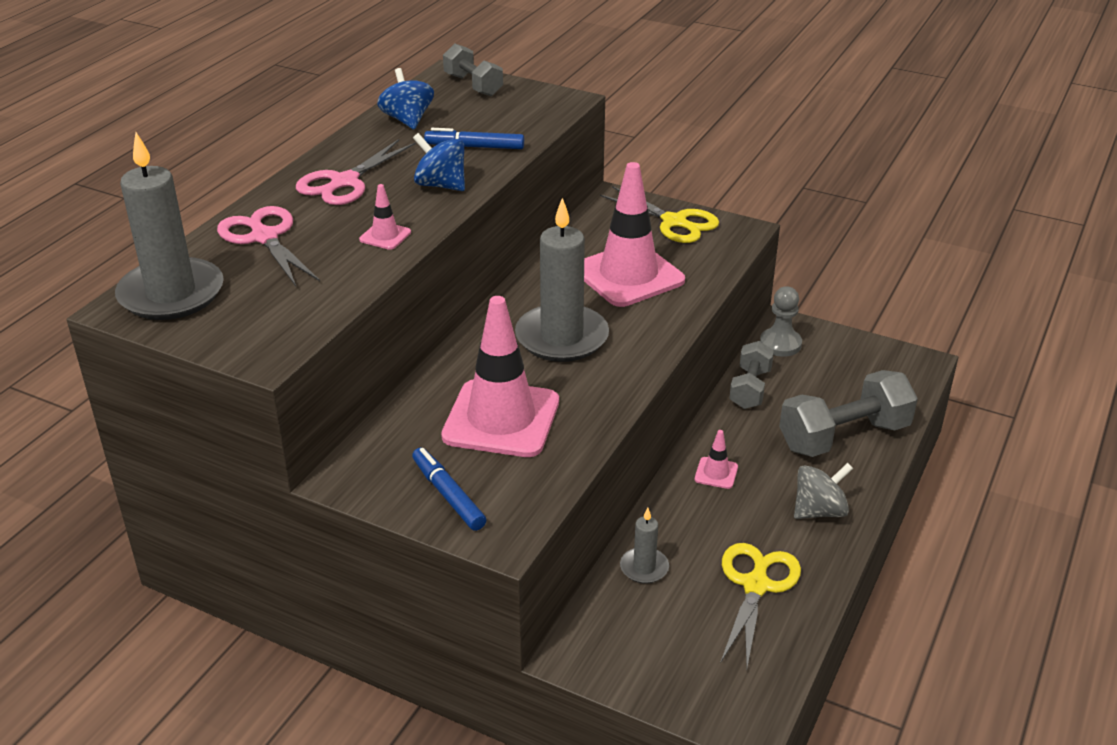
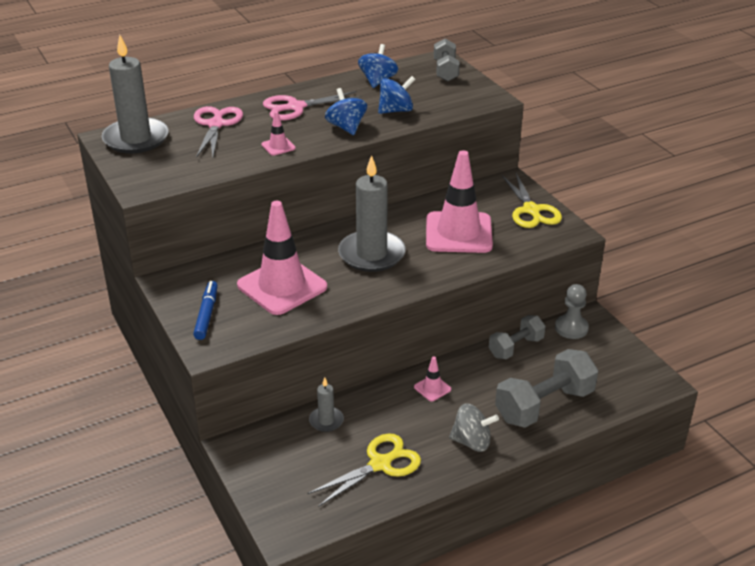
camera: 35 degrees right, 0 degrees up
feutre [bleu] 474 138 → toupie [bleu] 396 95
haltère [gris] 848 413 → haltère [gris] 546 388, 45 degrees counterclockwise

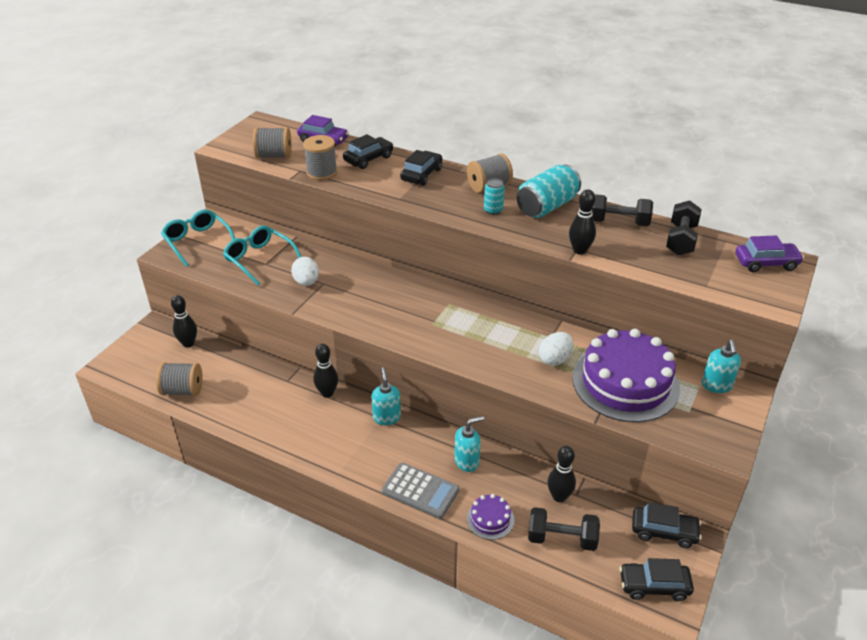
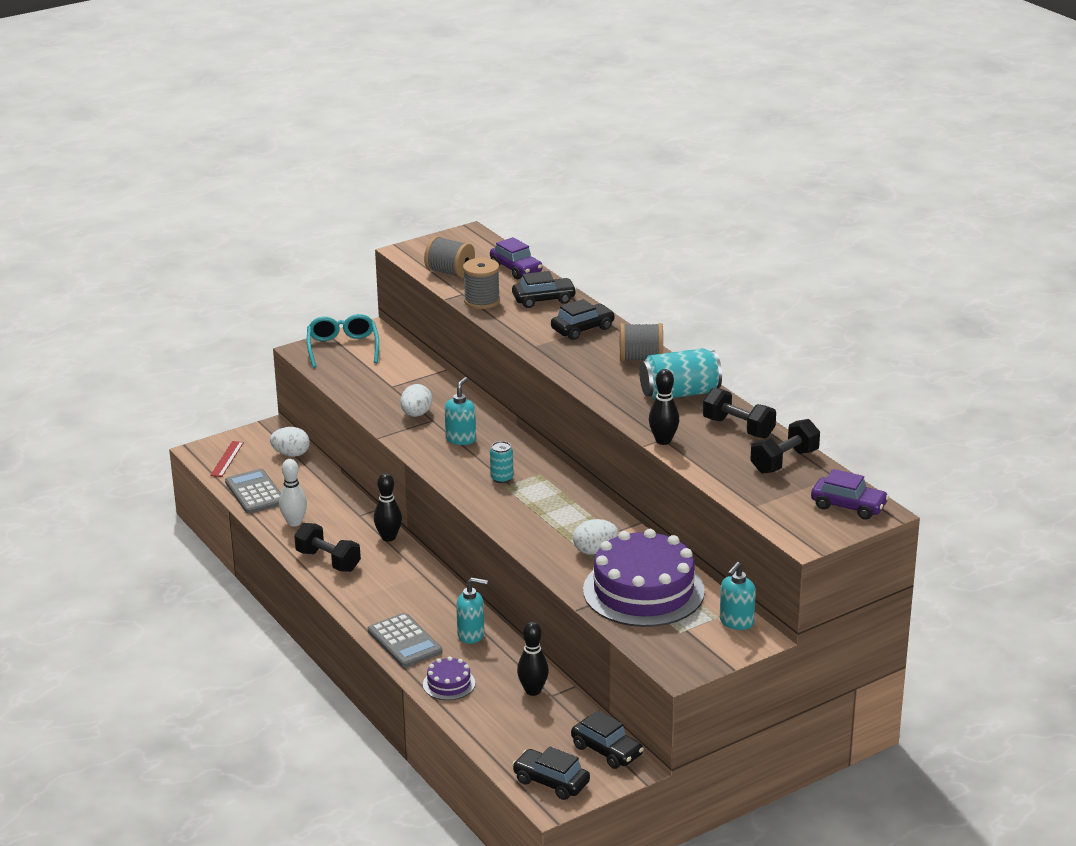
camera: 30 degrees right, 10 degrees down
- → règle [rouge] 227 459
bobine [gris] 179 379 → calculatrice [gris] 253 491
quille [noir] 184 321 → œuf [blanc] 290 442
- → quille [blanc] 293 493
haltère [noir] 564 529 → haltère [noir] 327 547, shifted
distributeur de savon [turquoise] 386 396 → distributeur de savon [turquoise] 460 411, shifted
canette [turquoise] 494 196 → canette [turquoise] 501 462, shifted
lunettes [turquoise] 262 255 → -

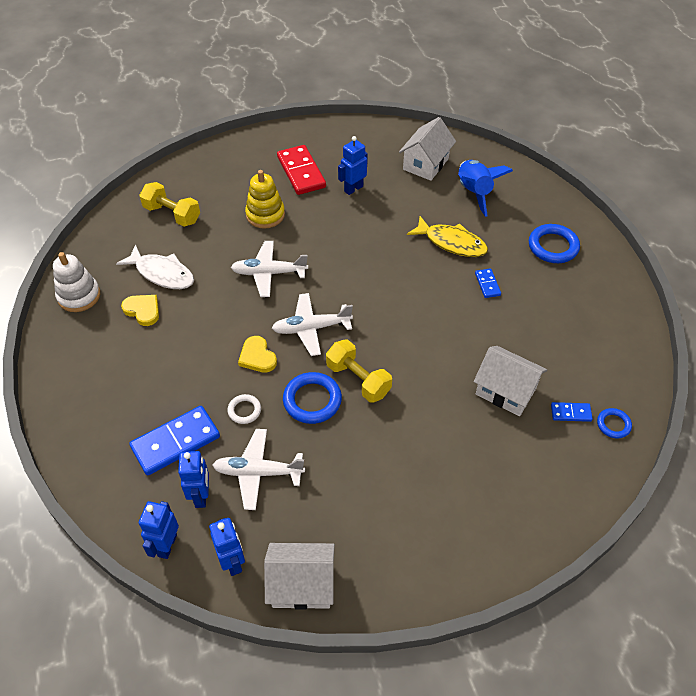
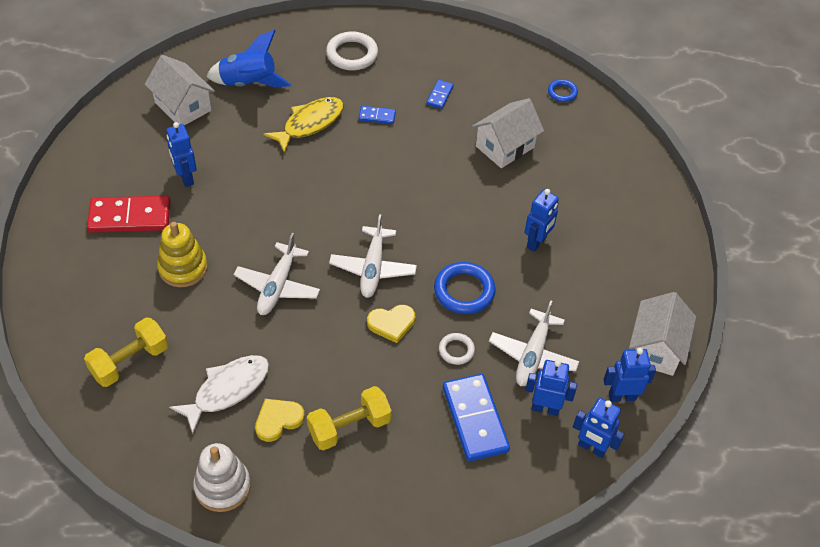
camera: 75 degrees left, 0 degrees up
haltère [jaune] 359 371 → haltère [jaune] 349 418, shifted
anneau [bleu] 554 243 → anneau [blanc] 352 50
domino [bleu] 572 412 → domino [bleu] 440 94, shifted
- → robot [bleu] 542 220

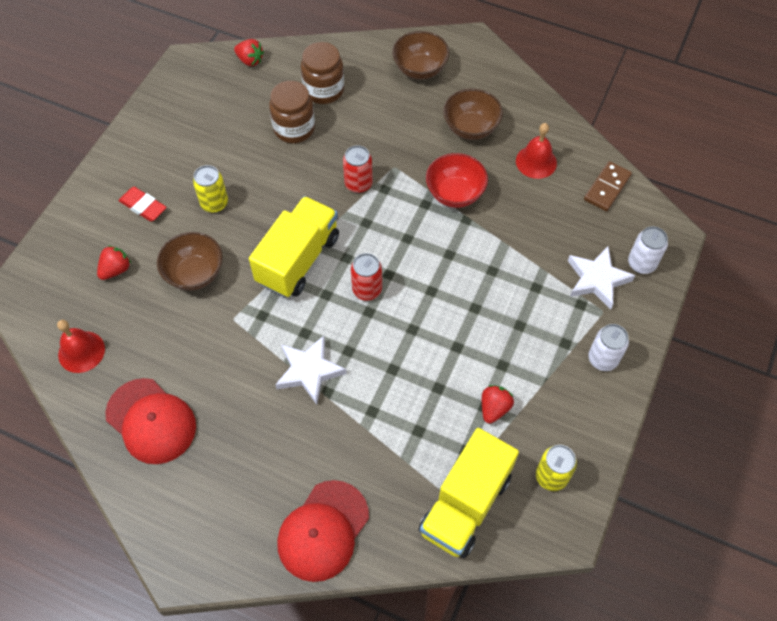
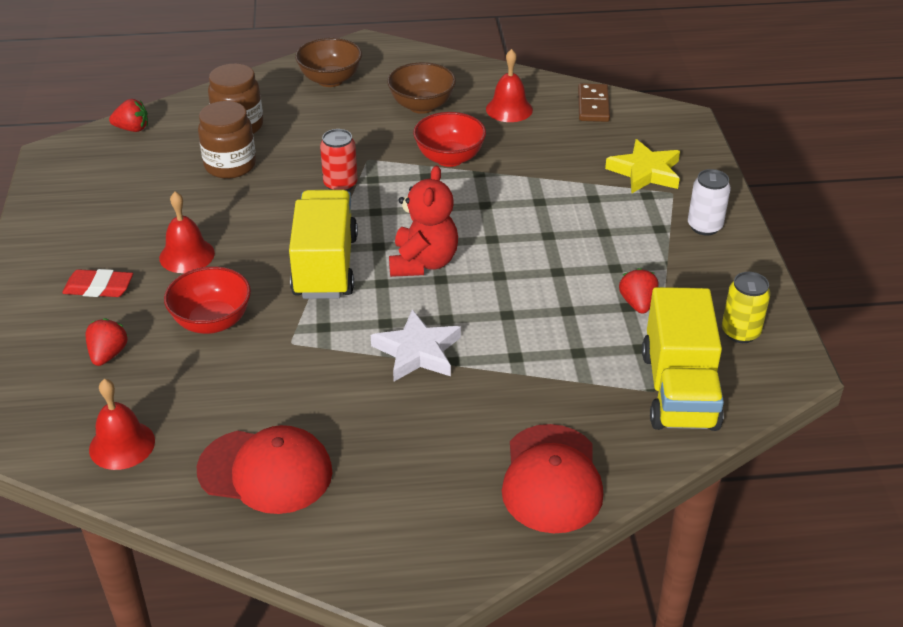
camera: 30 degrees left, 20 degrees down
canette [jaune] 210 189 → cloche [rouge] 187 232
bol [marron] 190 261 → bol [rouge] 207 300
canette [rouge] 366 277 → ours en peluche [rouge] 423 221
étoile [blanc] 602 278 → étoile [jaune] 642 166
canette [blanc] 648 250 → -

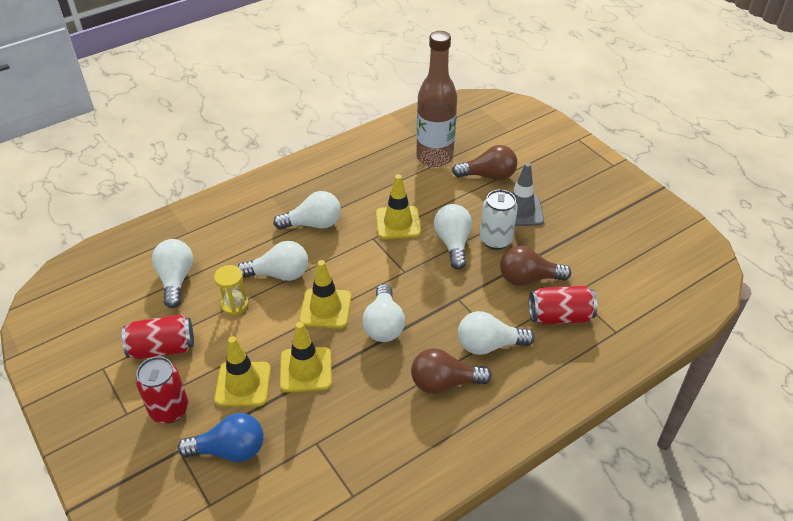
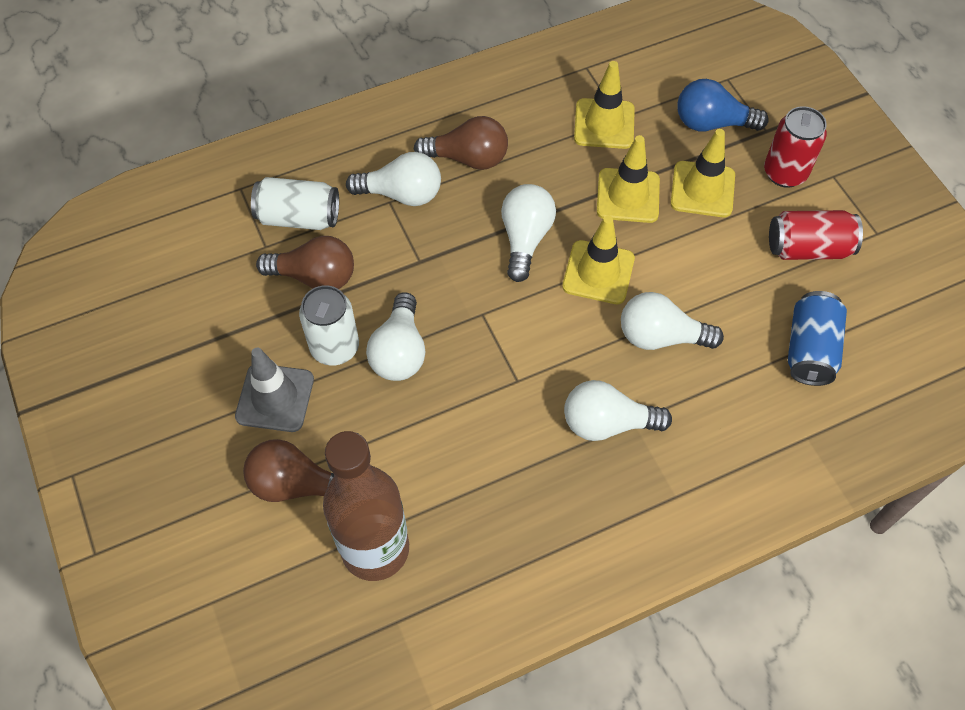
camera: 170 degrees left, 15 degrees up
canette [rouge] 563 305 → canette [blanc] 295 203
cône de chantier [jaune] 398 206 → cône de chantier [jaune] 604 105, shifted
ampoule [blanc] 172 273 → canette [bleu] 817 338
sablier [jaune] 231 290 → -

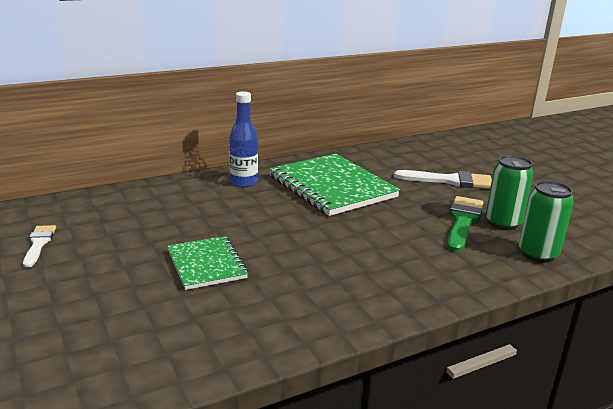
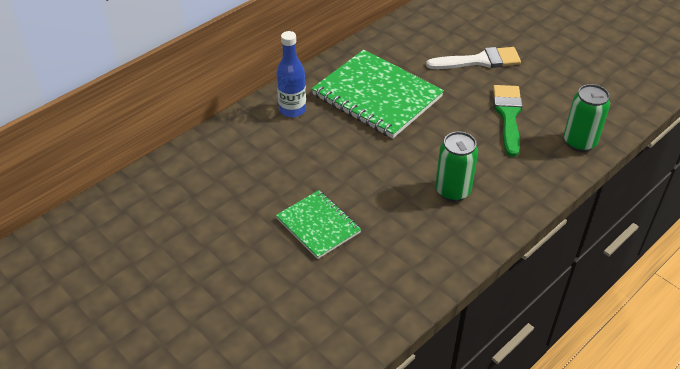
camera: 15 degrees left, 20 degrees up
canette [vert] 509 192 → canette [vert] 456 167, shifted
pinceau [blanc] 39 246 → -

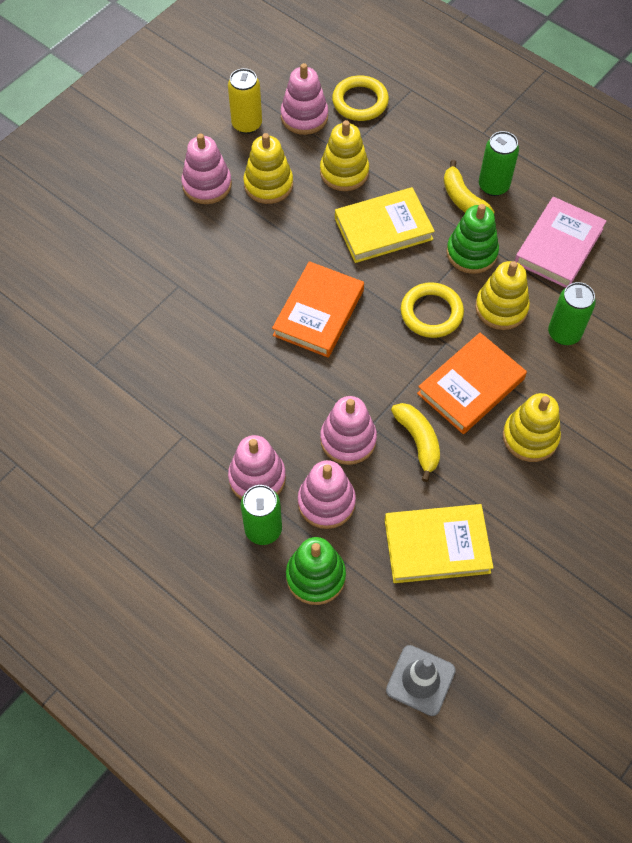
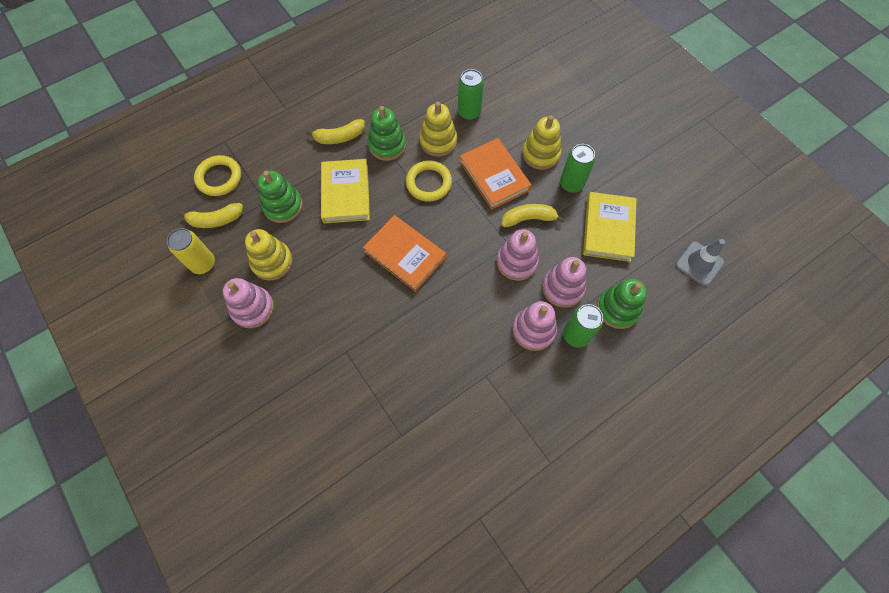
camera: 75 degrees left, 5 degrees up
jouet à empiler [rose] 304 99 → banane [jaune] 210 215
jouet à empiler [jaune] 344 155 → jouet à empiler [vert] 280 197
canette [vert] 499 163 → canette [vert] 577 168, shifted
livre [rose] 561 242 → -

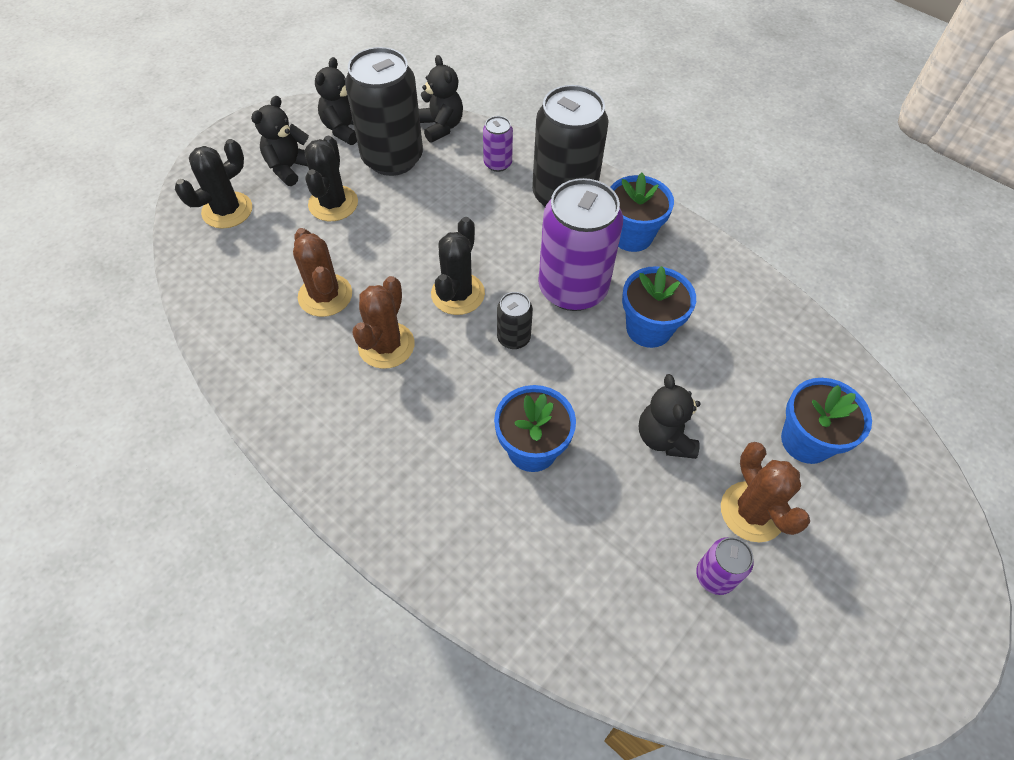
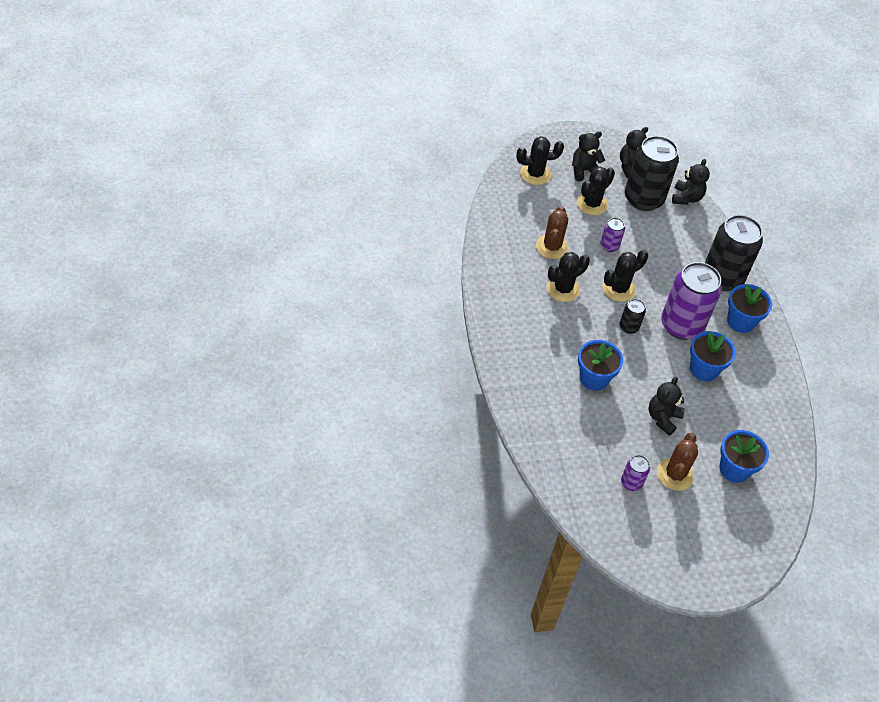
camera: 35 degrees right, 5 degrees down
cactus [marron] 383 322 → cactus [noir] 568 277
canette [violet] 498 144 → canette [violet] 613 235, shifted

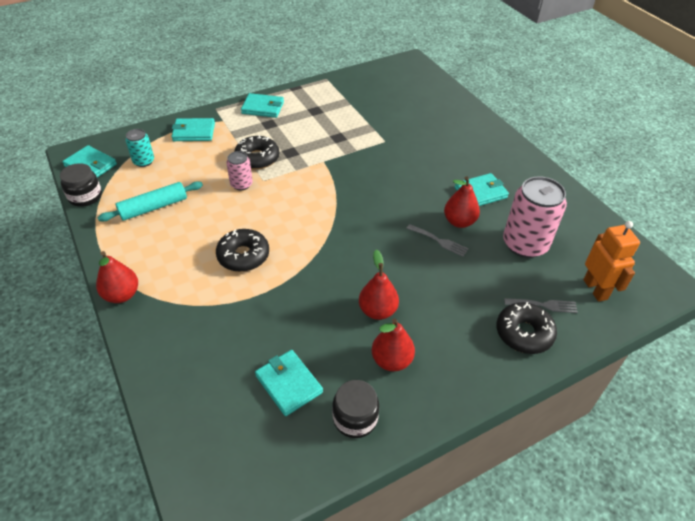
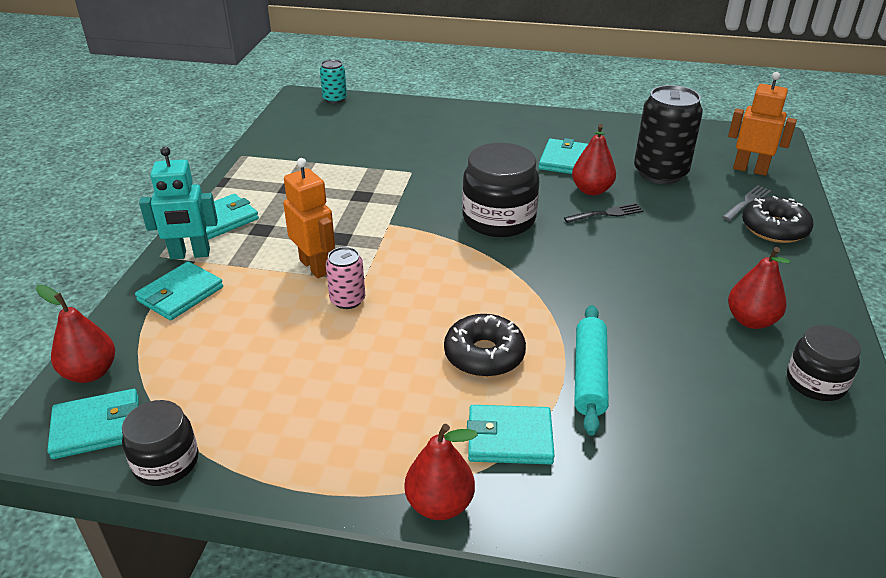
camera: 50 degrees left, 10 degrees down
poire [rouge] 379 285 → poire [rouge] 75 334, shifted
- → robot [turquoise] 178 203
beignet [noir] 256 152 → robot [orange] 309 218
canette [turquoise] 139 148 → canette [turquoise] 333 81, shifted
- → bocal [noir] 500 190
portefeuille [turquoise] 289 383 → portefeuille [turquoise] 511 434, shifted
fourchette [gris] 437 240 → fourchette [noir] 604 213
rouleau à pâtisserie [turquoise] 150 201 → rouleau à pâtisserie [turquoise] 591 370, shifted
canette [rose] 535 217 → canette [noir] 668 134

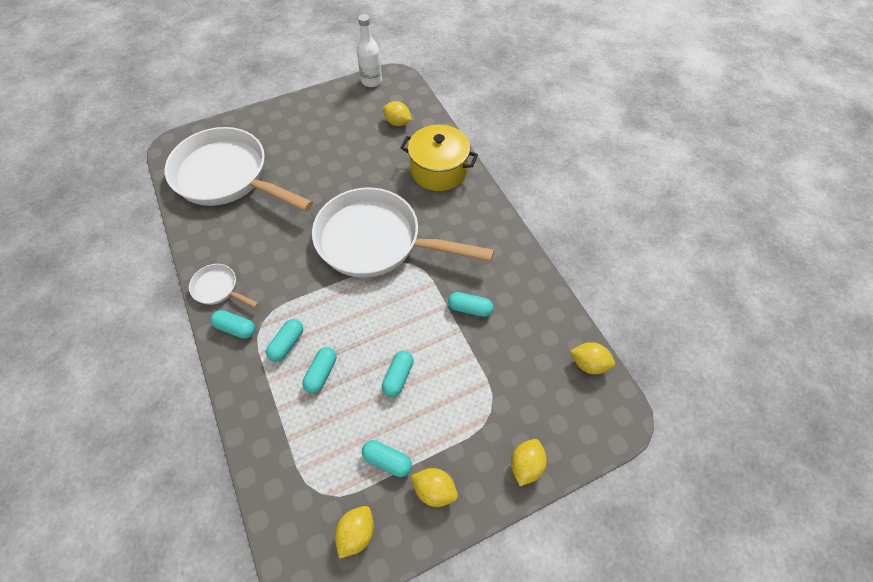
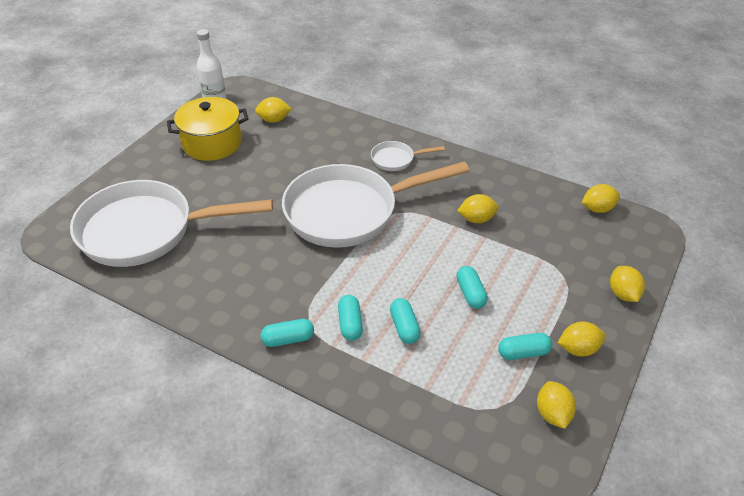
camera: 35 degrees left, 15 degrees down
marmite [jaune] 439 158 → marmite [jaune] 207 129, shifted
poêle [blanc] 224 286 → poêle [blanc] 408 156, shifted
gélule [turquoise] 470 304 → citron [jaune] 478 208

